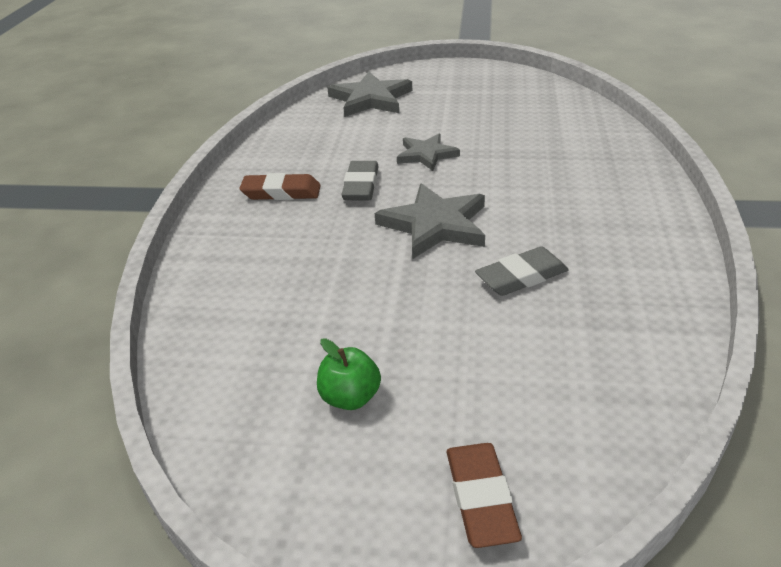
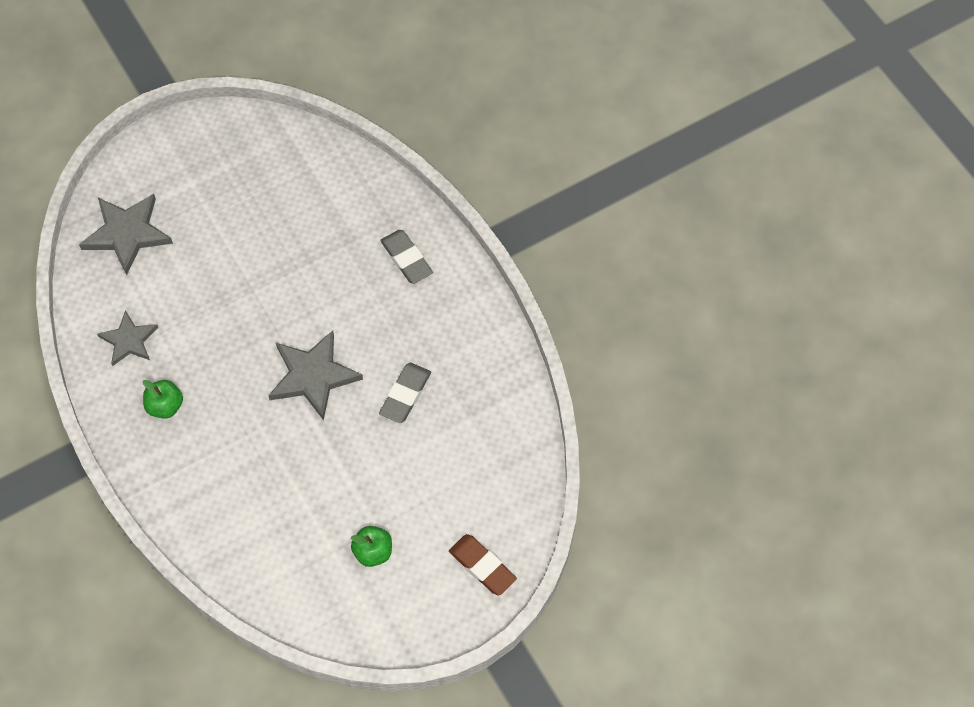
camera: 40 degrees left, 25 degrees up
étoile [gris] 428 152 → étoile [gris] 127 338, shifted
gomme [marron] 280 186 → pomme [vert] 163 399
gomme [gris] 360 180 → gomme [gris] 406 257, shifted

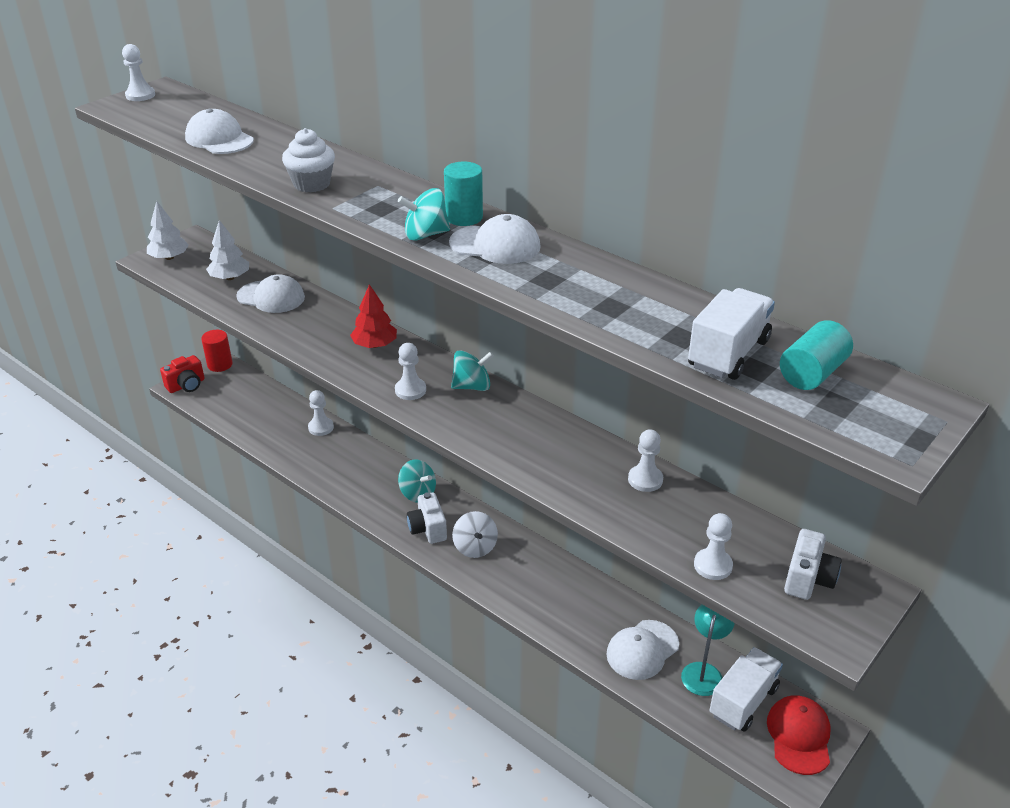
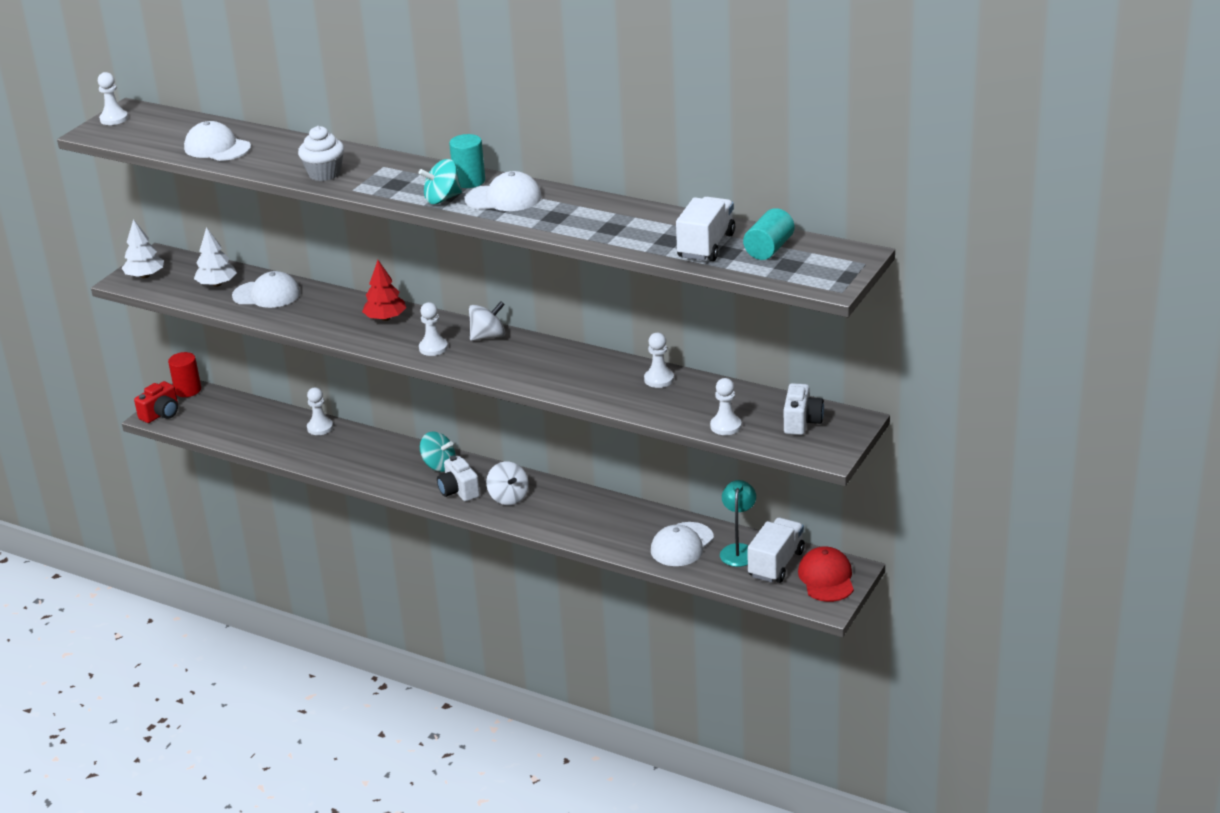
camera: 10 degrees left, 5 degrees down
toupie [turquoise] 472 370 → toupie [blanc] 487 321

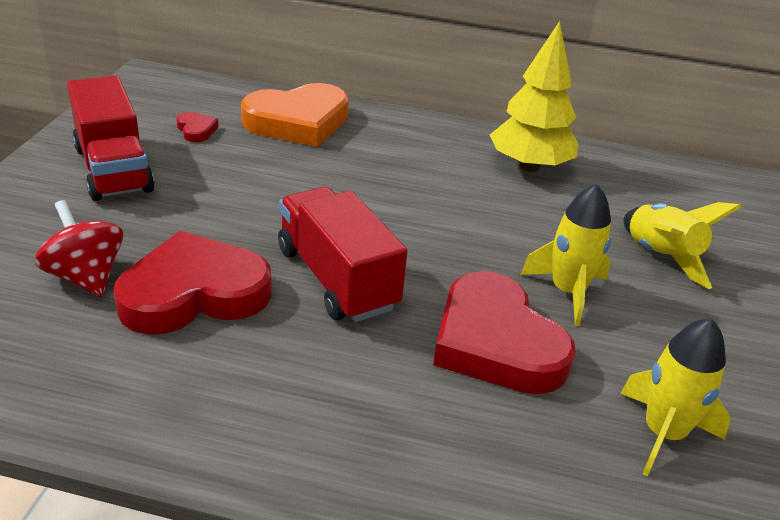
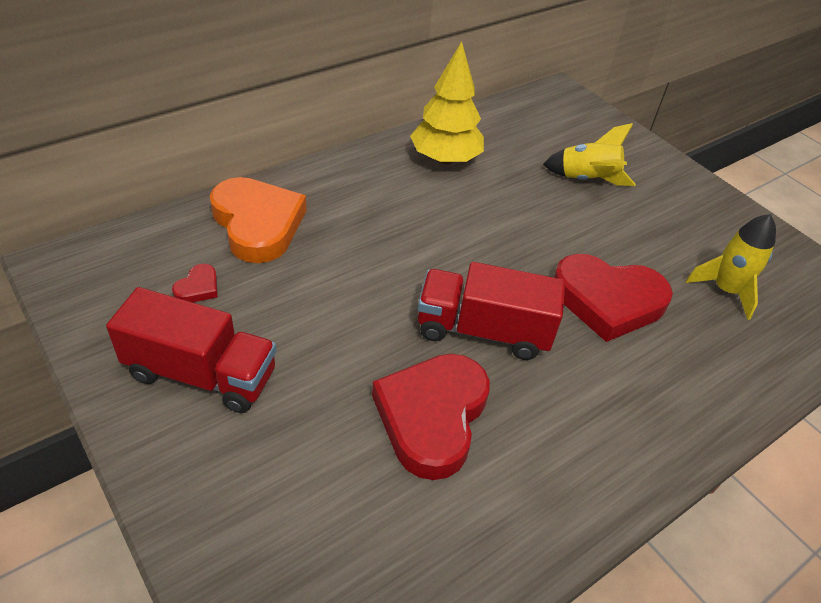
camera: 50 degrees left, 10 degrees up
cœur [rouge] 197 127 → cœur [rouge] 195 283, 105 degrees clockwise
cœur [orange] 295 115 → cœur [orange] 258 220, 45 degrees counterclockwise
toupie [rouge] 79 248 → -
fusée [jaune] 565 255 → -

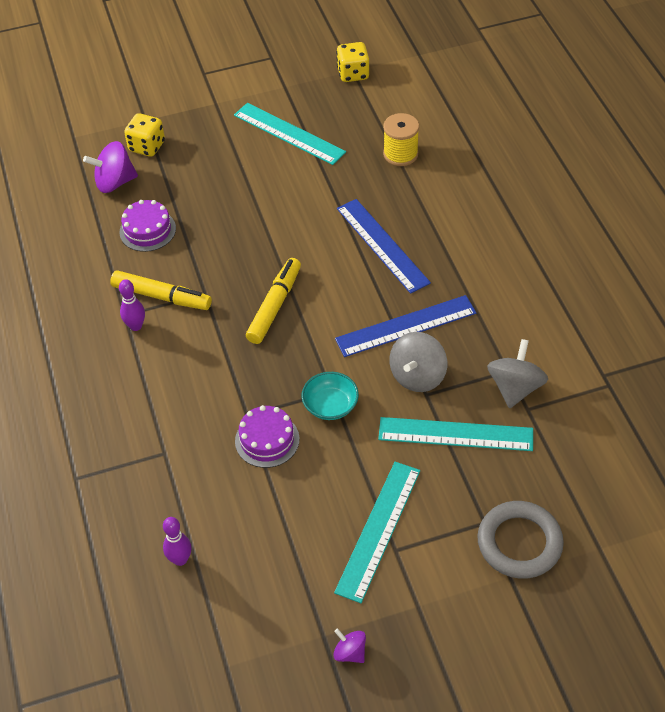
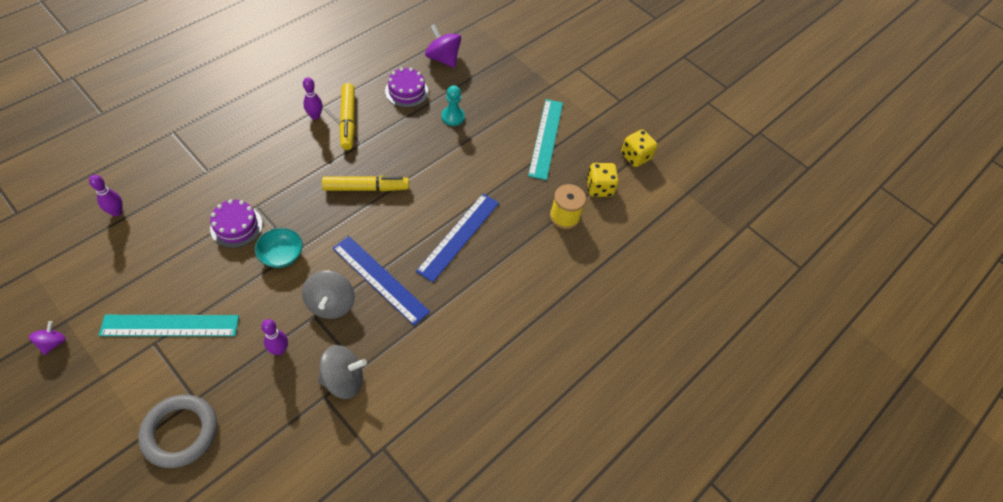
camera: 55 degrees right, 5 degrees up
règle [turquoise] 455 434 → quille [violet] 274 337
toupie [gris] 418 362 → toupie [gris] 328 294, 90 degrees counterclockwise
- → pion [turquoise] 453 105
dé [jaune] 144 135 → dé [jaune] 602 180, shifted

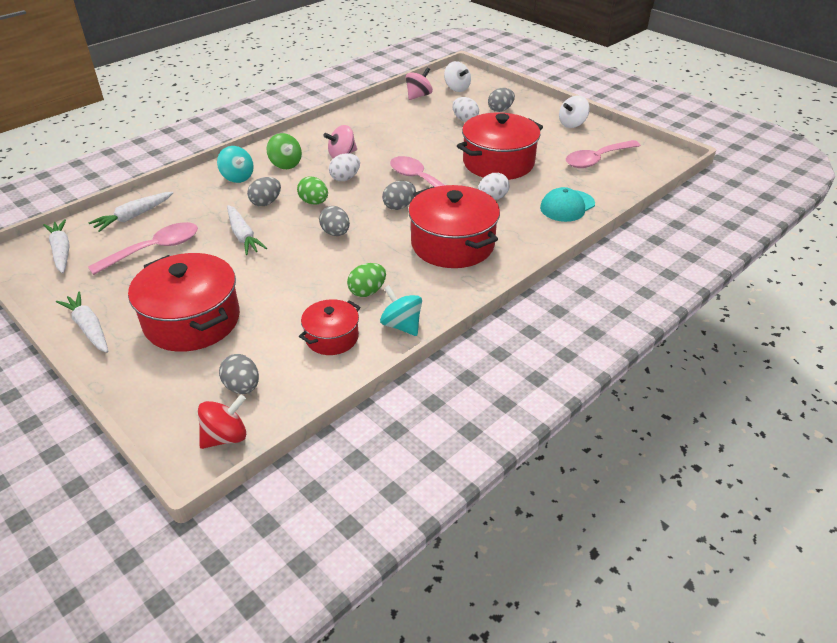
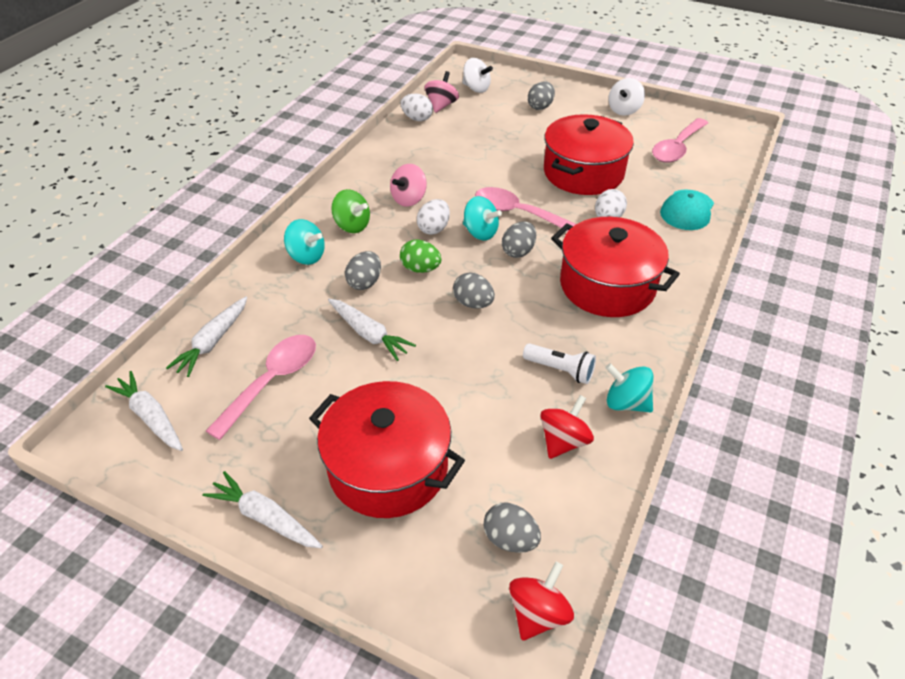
camera: 20 degrees left, 5 degrees up
œuf [blanc] 465 109 → œuf [blanc] 417 107, shifted
- → toupie [turquoise] 482 218
œuf [vert] 366 280 → lampe de poche [blanc] 559 363
marmite [rouge] 329 327 → toupie [rouge] 567 427

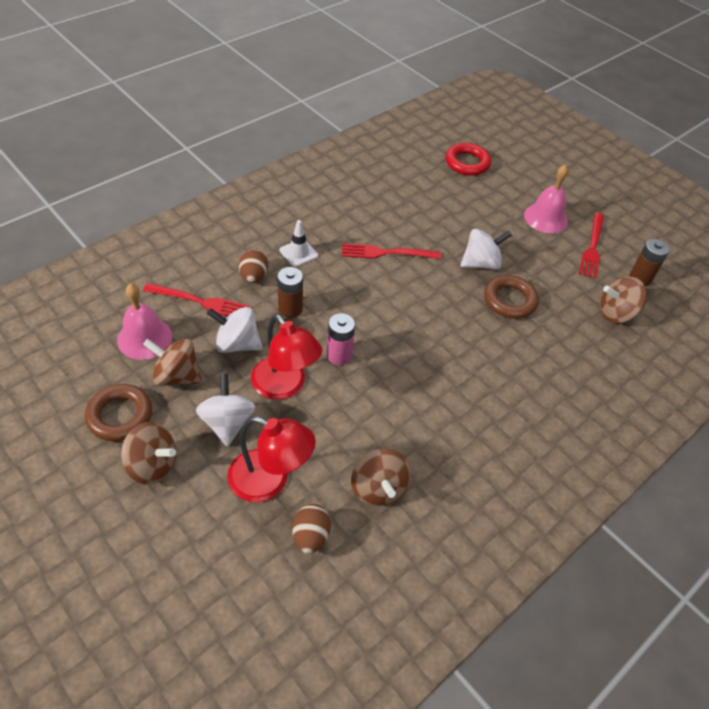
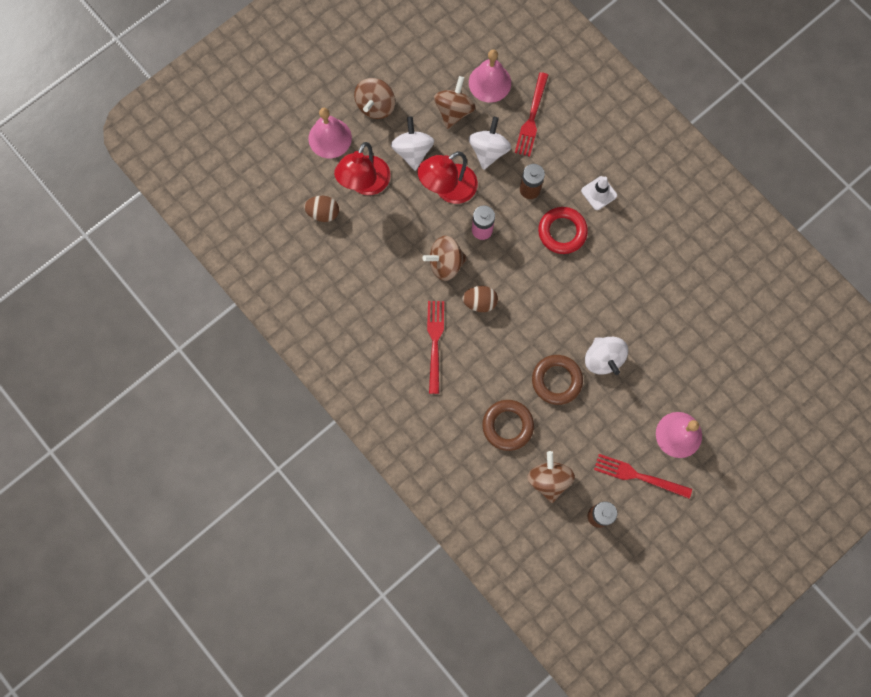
camera: 95 degrees right, 25 degrees up
- → cloche [rose] 330 133
toupie [blanc] 225 410 → toupie [blanc] 412 144, 90 degrees counterclockwise
toupie [marron] 381 477 → toupie [marron] 445 258, shifted
fourchette [rouge] 391 251 → fourchette [rouge] 435 347, shifted
œuf [marron] 253 266 → œuf [marron] 480 299, shifted
anneau [marron] 118 412 → anneau [marron] 508 425, shifted
anneau [rouge] 468 159 → anneau [rouge] 563 230, shifted

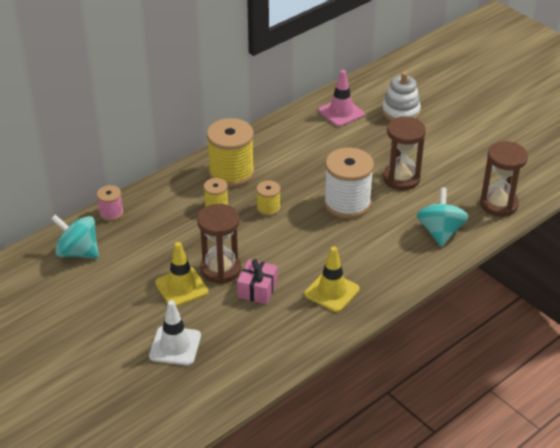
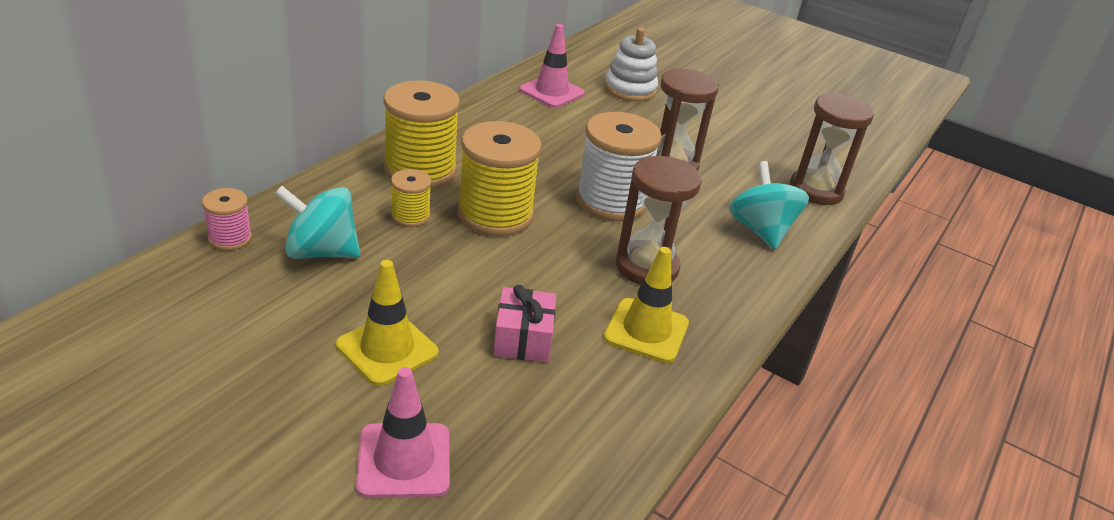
camera: 20 degrees left, 5 degrees down
toupie [turquoise] 75 236 → toupie [turquoise] 318 222, shifted
cône de chantier [blanc] 175 333 → cône de chantier [rose] 403 432
bobine [jaune] 268 198 → bobine [jaune] 500 178, x1.99
sablier [marron] 219 244 → sablier [marron] 659 220, shifted

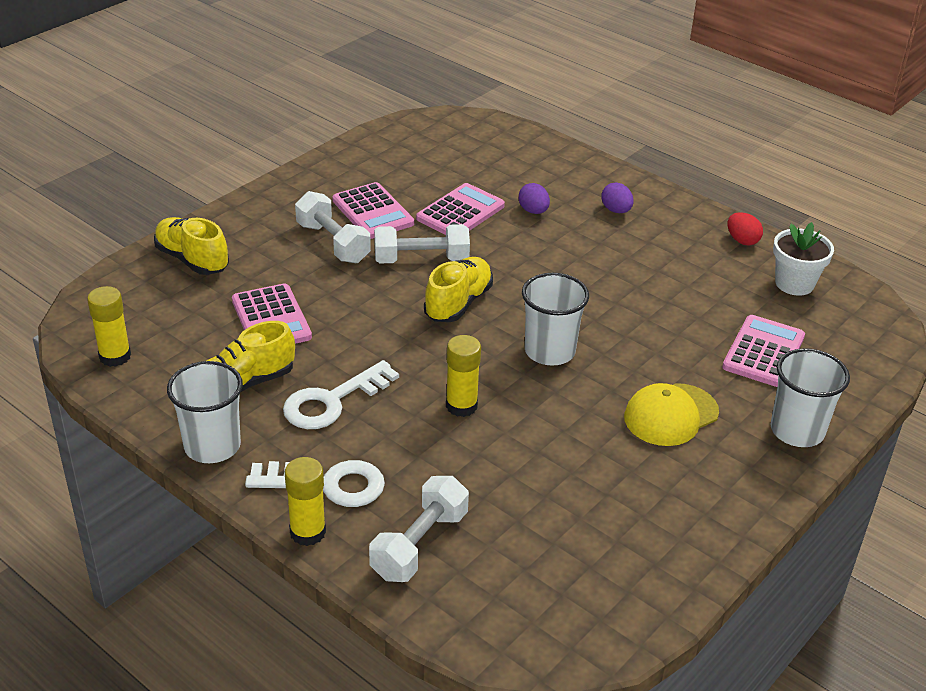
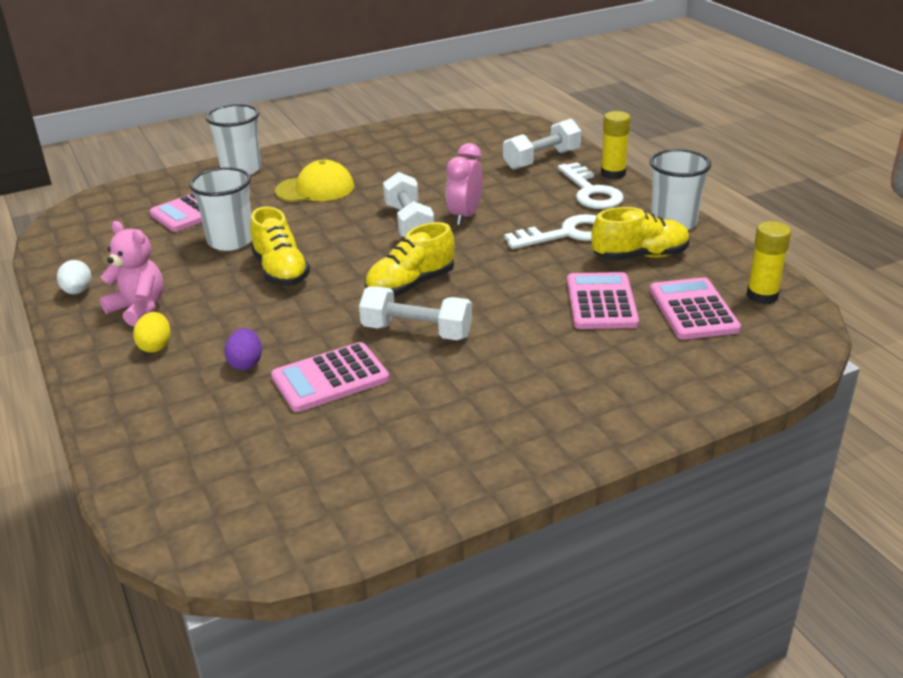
camera: 155 degrees left, 5 degrees down
œuf [rouge] 745 229 → œuf [blanc] 74 277
- → ours en peluche [rose] 131 273
œuf [violet] 617 197 → œuf [jaune] 152 332
gobelet [blanc] 555 319 → gobelet [blanc] 220 209, shifted
chaussure [jaune] 191 246 → chaussure [jaune] 280 246, shifted
haltère [blanc] 333 227 → haltère [blanc] 408 204, shifted
bâton de colle [jaune] 463 376 → réveil [rose] 464 184
clé [blanc] 315 483 → clé [blanc] 591 185, 135 degrees counterclockwise
calculatrice [rose] 373 210 → calculatrice [rose] 695 308, shifted
pot de fleurs [blanc] 803 259 → -

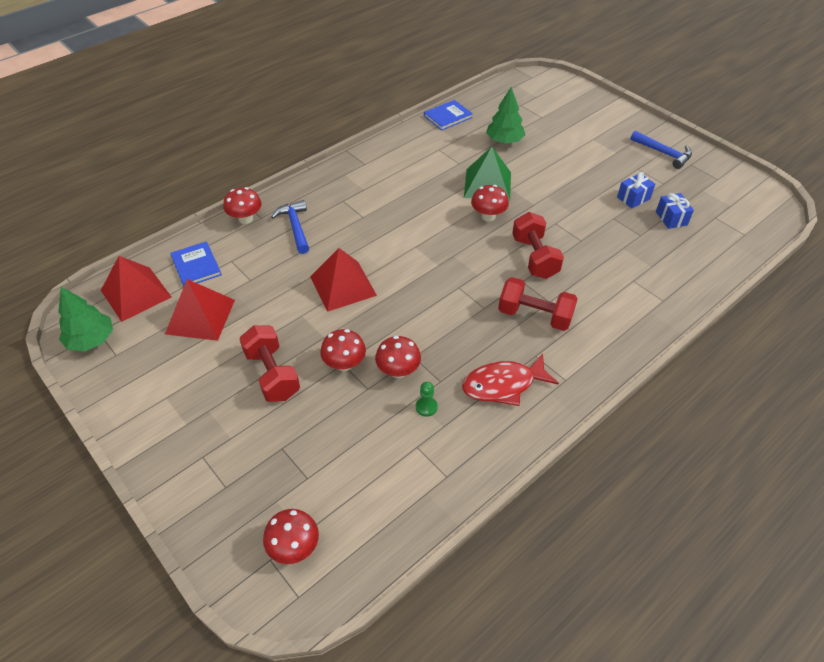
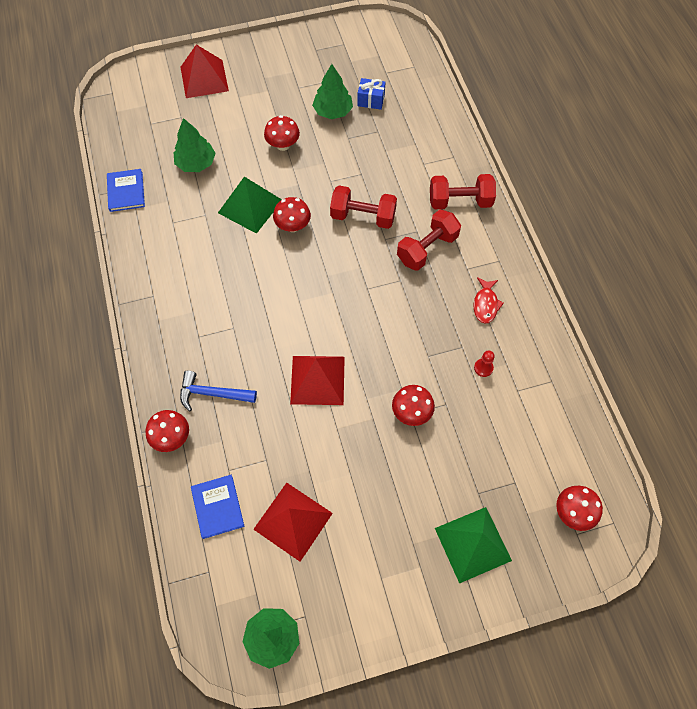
camera: 65 degrees left, 15 degrees up
pyramide [rouge] 136 289 → pyramide [rouge] 205 71, shifted
livre [bleu] 196 264 → livre [bleu] 218 507, 75 degrees clockwise
champignon [rouge] 398 357 → champignon [rouge] 282 133, shifted
cadeau [bleu] 636 190 → arbre [vert] 332 91
haltère [rouge] 269 363 → haltère [rouge] 463 191, shifted
- → pyramide [vert] 473 545
poisson [rouge] 510 380 → poisson [rouge] 489 300, x0.64
pion [vert] 427 399 → pion [rouge] 484 363
marteau [bleu] 661 150 → -

